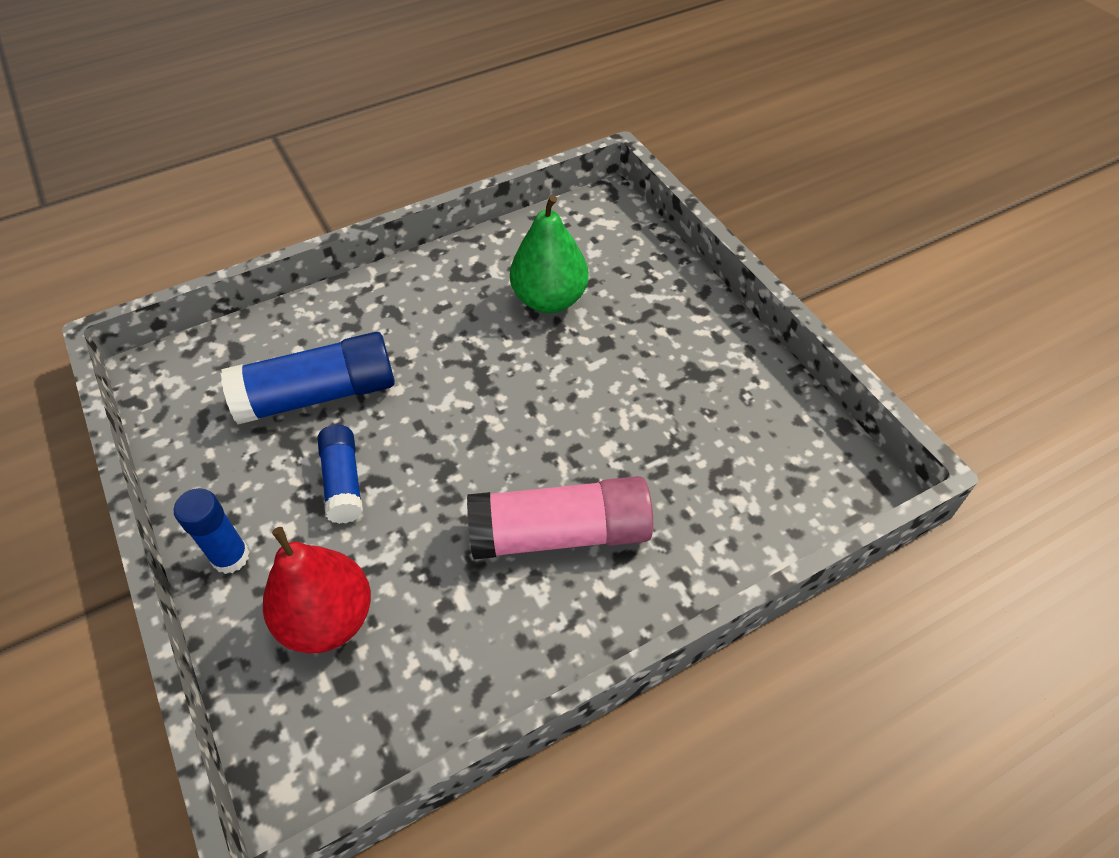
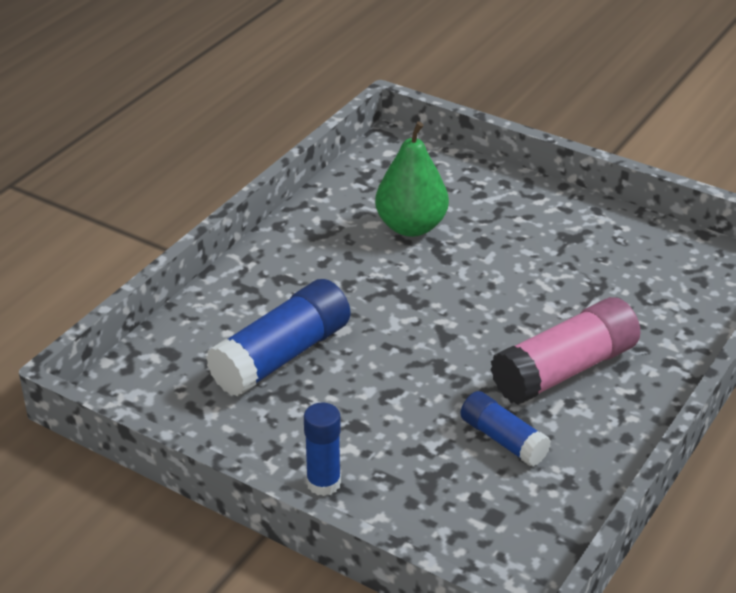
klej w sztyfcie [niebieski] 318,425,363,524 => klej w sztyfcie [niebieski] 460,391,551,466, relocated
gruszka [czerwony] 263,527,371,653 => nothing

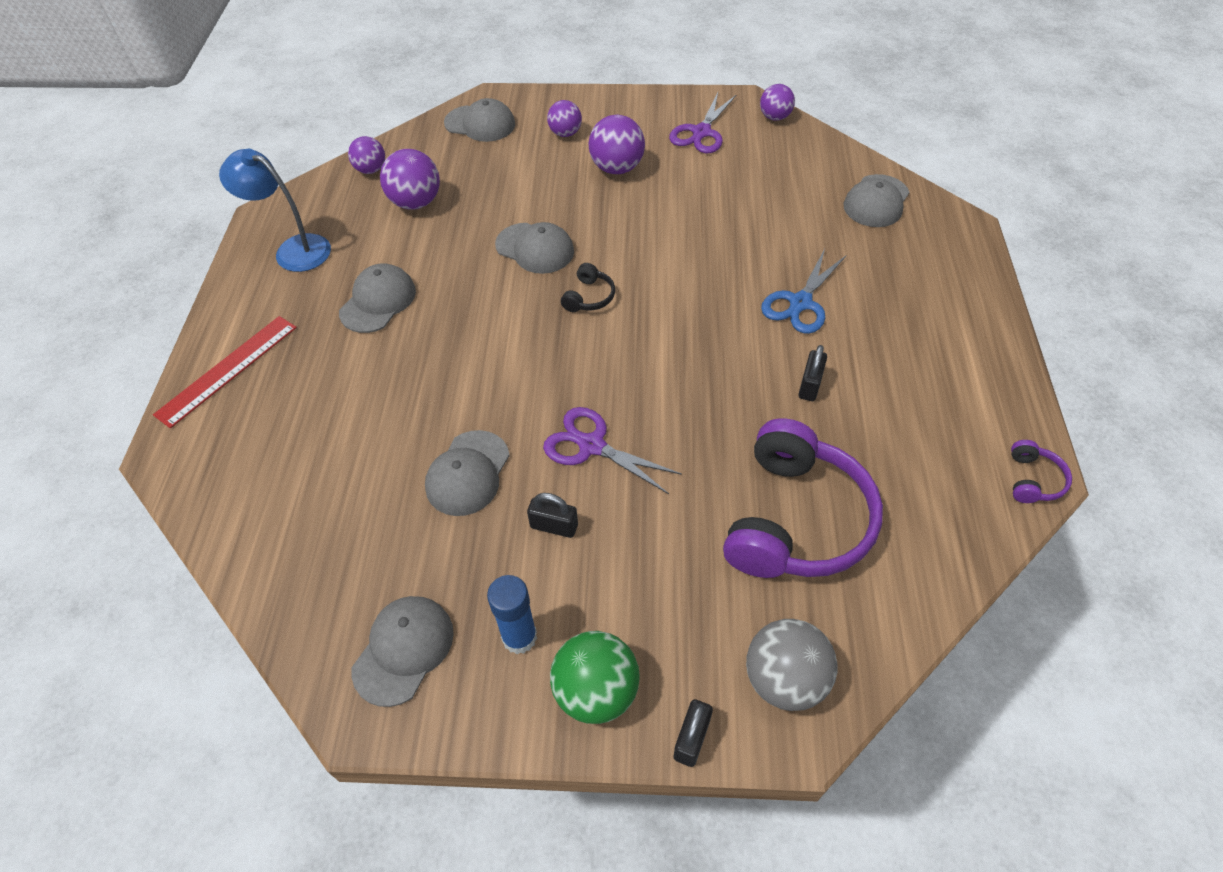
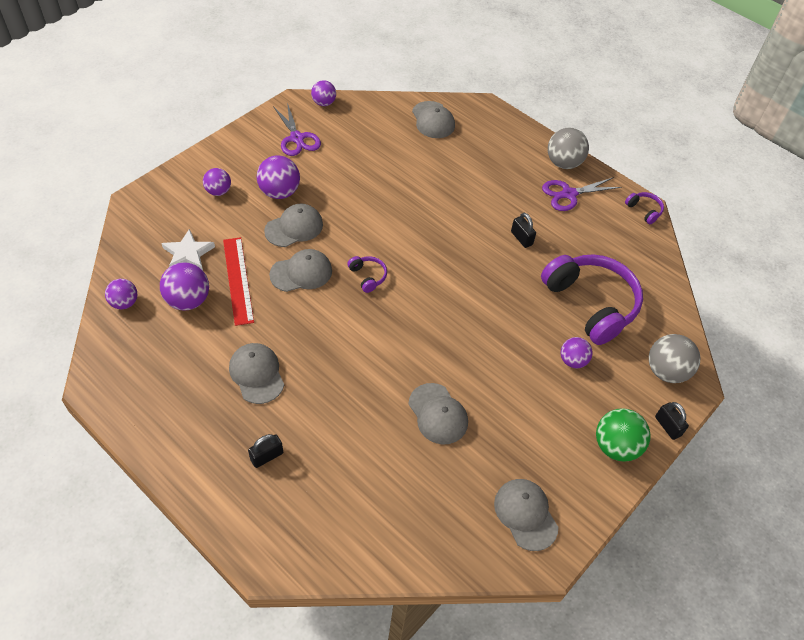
nothing => gwiazda [biały] 161,229,215,270
linijka [czerwony] 153,316,297,428 => linijka [czerwony] 223,237,254,326, relocated
kłódka [czarny] 527,493,578,538 => kłódka [czarny] 248,434,283,468, relocated
czapka [szary] 444,98,515,142 => czapka [szary] 264,204,323,247, relocated
słuchawki [czarny] 561,263,615,312 => słuchawki [fioletowy] 347,256,387,293
nożyczki [fioletowy] 543,407,682,494 => nożyczki [fioletowy] 542,177,621,211, relocated
nothing => piłka [szary] 548,128,589,169
nothing => piłka [fioletowy] 561,337,593,368
lampka [niebieski] 219,149,331,272 => nothing
klej w sztyfcie [niebieski] 487,575,537,654 => nothing
nożyczki [niebieski] 761,249,847,334 => nothing

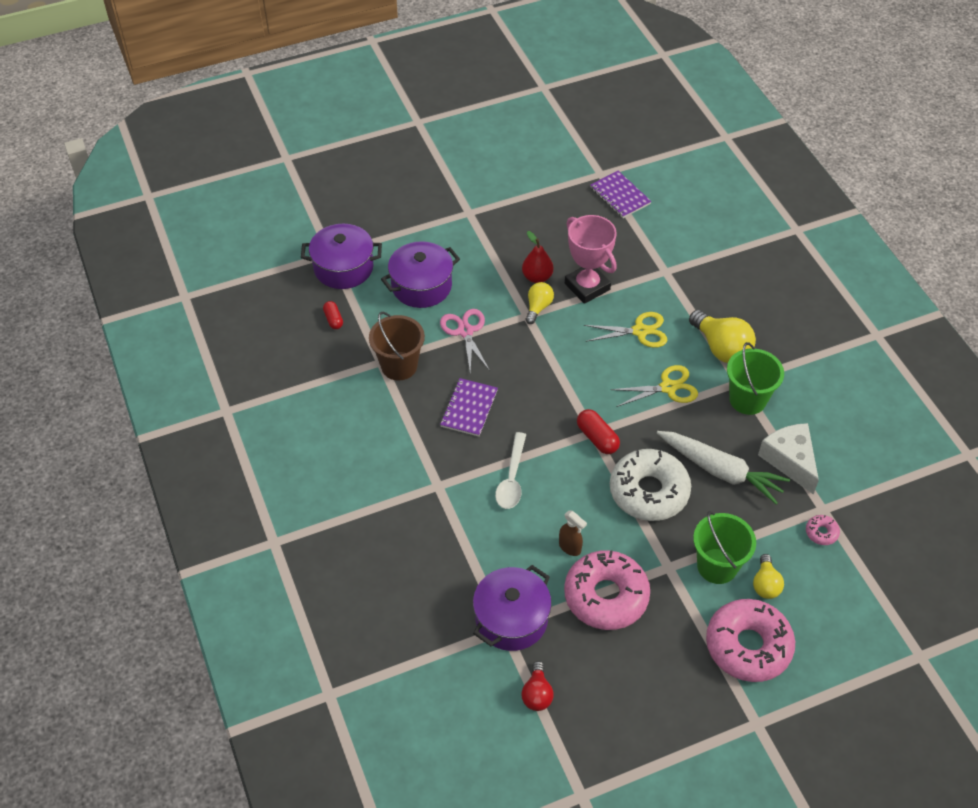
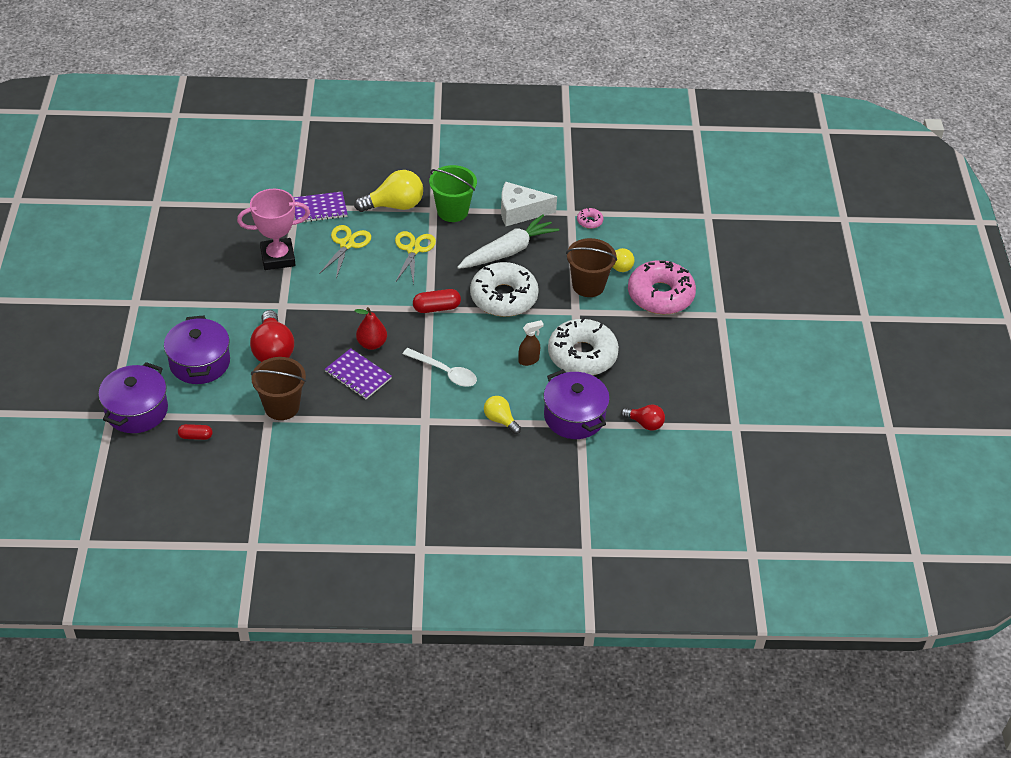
nożyczki [różowy] 440,309,490,373 => żarówka [czerwony] 250,310,294,362
zeszyt [fioletowy] 590,171,651,218 => zeszyt [fioletowy] 293,192,348,222, relocated
gruszka [czerwony] 522,231,553,283 => gruszka [czerwony] 355,307,387,350, relocated
żarówka [żółty] 525,282,554,324 => żarówka [żółty] 484,396,521,434, relocated
donut [różowy] 564,550,650,630 => donut [biały] 548,317,619,376
wiadro [zielony] 693,511,756,584 => wiadro [brązowy] 566,238,617,297

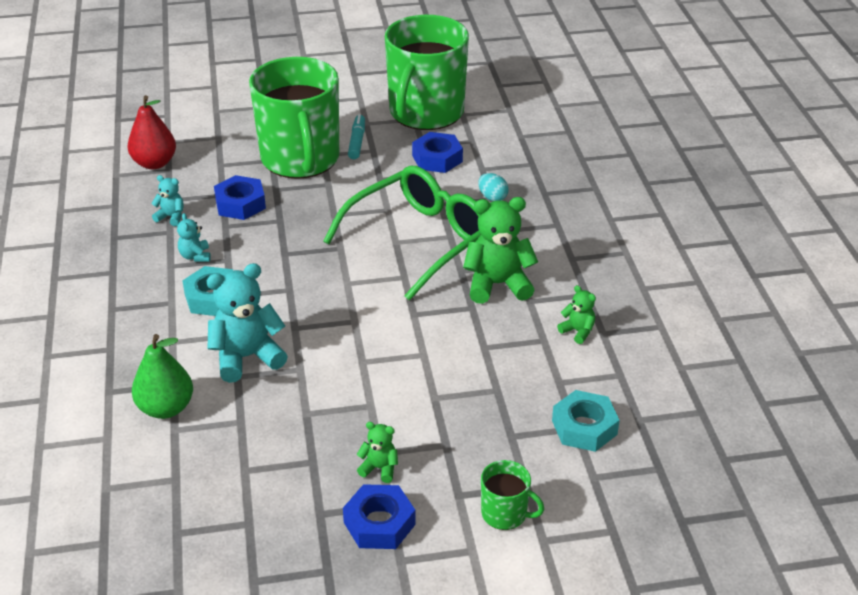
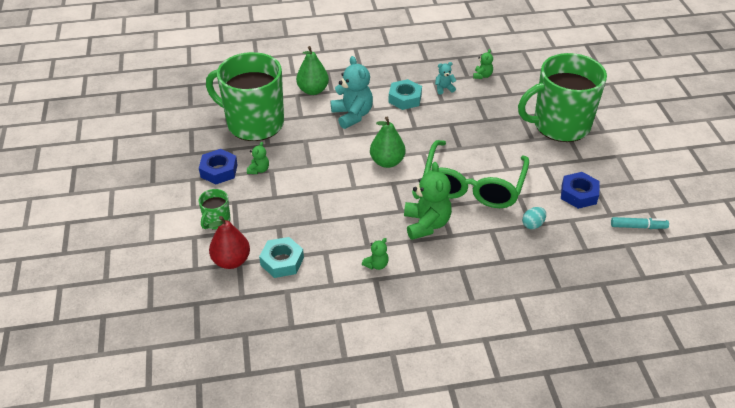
kubek [zielony] 385,15,469,130 => kubek [zielony] 206,52,284,141, relocated
gruszka [czerwony] 127,95,176,169 => gruszka [czerwony] 208,216,250,269, relocated
nothing => gruszka [zielony] 370,117,406,168
okulary [zielony] 323,166,481,301 => okulary [zielony] 423,140,529,208, 60 degrees clockwise
miś [turkusowy] 151,175,183,226 => miś [zielony] 473,49,493,79
flamaster [turkusowy] 348,114,365,159 => flamaster [turkusowy] 611,217,669,229, relocated
nakrętka [niebieski] 214,175,266,220 => nothing

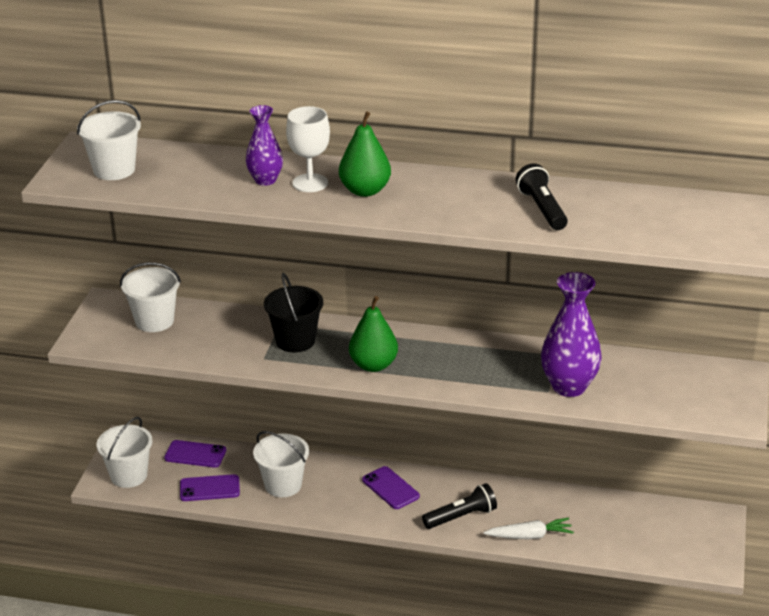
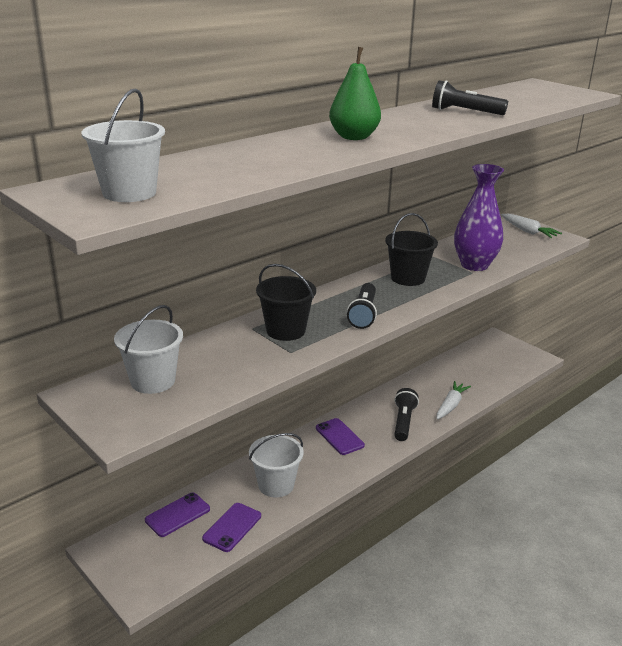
telefon [fioletowy] 362,466,420,509 => telefon [fioletowy] 316,418,365,455, 60 degrees clockwise
gruszka [zielony] 349,296,398,372 => latarka [czarny] 347,283,377,329
nothing => wiadro [czarny] 385,213,438,286
nothing => marchewka [biały] 501,214,562,238
wiadro [biały] 96,417,153,488 => nothing
wazon [fioletowy] 246,105,283,186 => nothing
kielich [biały] 286,106,330,192 => nothing

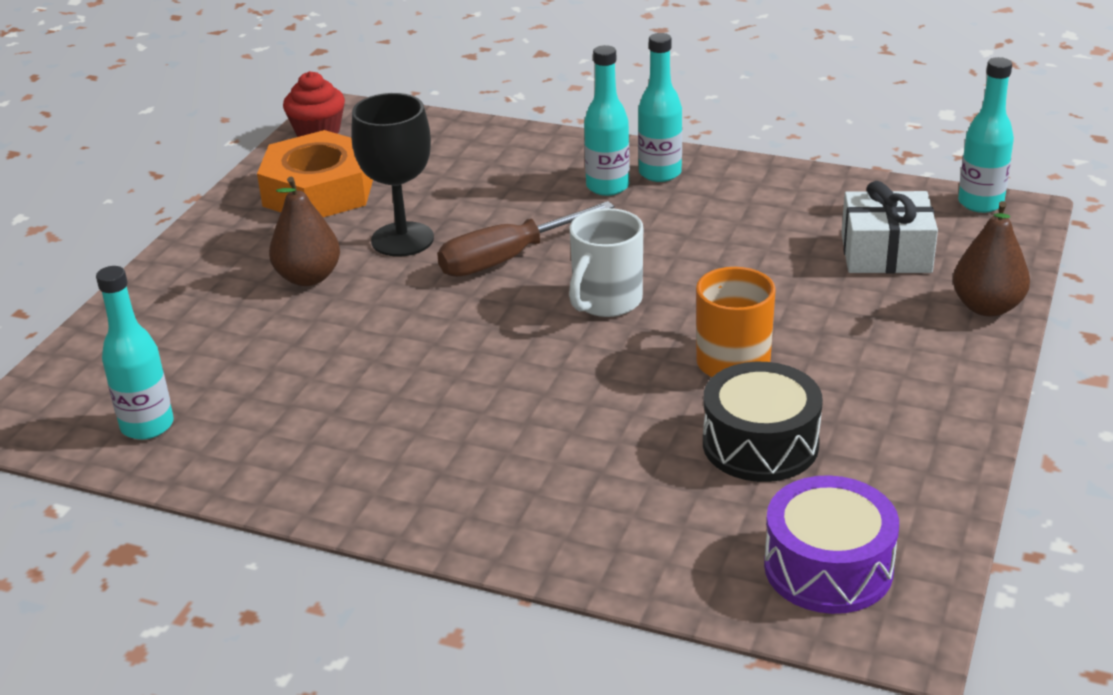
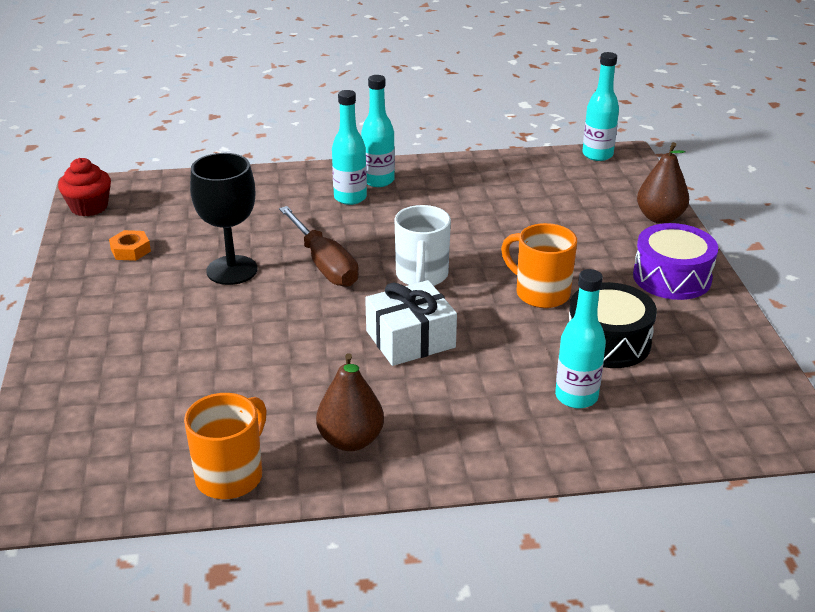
nakrętka [pomarańczowy] 257,130,373,217 => nakrętka [pomarańczowy] 109,230,151,261, x0.41
nothing => kubek [pomarańczowy] 184,393,267,499
śrubokręt [brązowy] 437,201,615,277 => śrubokręt [brązowy] 279,206,359,287, 60 degrees counterclockwise
gruszka [brązowy] 269,176,340,286 => gruszka [brązowy] 316,353,384,451, relocated
prezent [biały] 841,181,938,273 => prezent [biały] 365,280,457,366, relocated
butelka [turkusowy] 96,266,174,440 => butelka [turkusowy] 555,269,606,409, relocated
bęben [fioletowy] 764,475,899,614 => bęben [fioletowy] 633,223,718,300, relocated

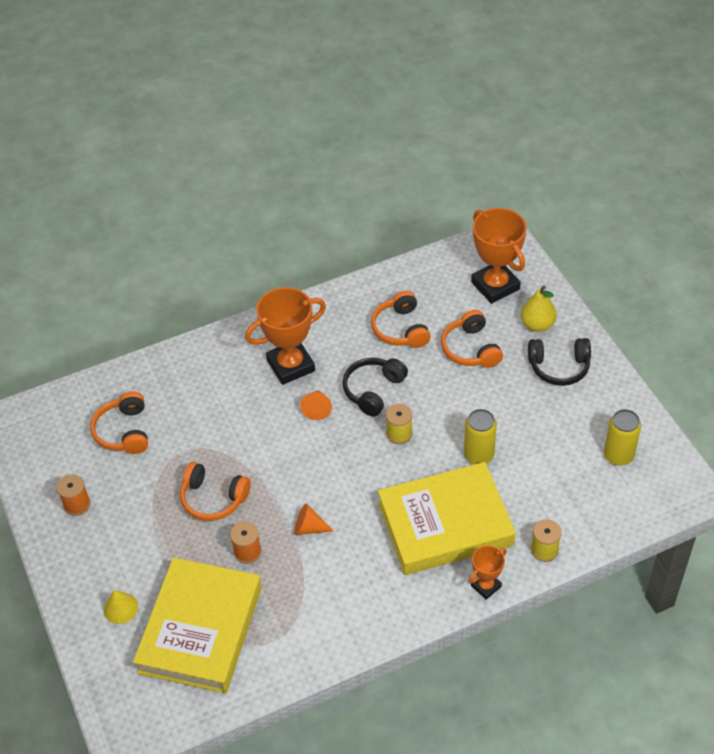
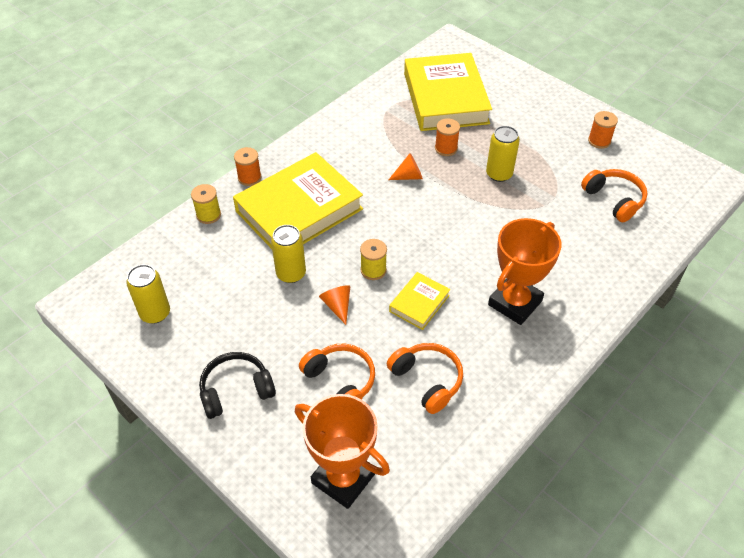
puchar [pomarańczowy] 469,546,507,600 => szpulka [pomarańczowy] 234,147,262,186
stożek [pomarańczowy] 300,390,332,420 => stożek [pomarańczowy] 319,285,350,325, relocated
słuchawki [czarny] 342,358,408,417 => książka [żółty] 389,272,450,330
słuchawki [pomarańczowy] 180,462,251,521 => puszka [żółty] 486,126,520,182
stożek [żółty] 104,590,138,624 => nothing
gruszka [żółty] 521,285,556,332 => nothing

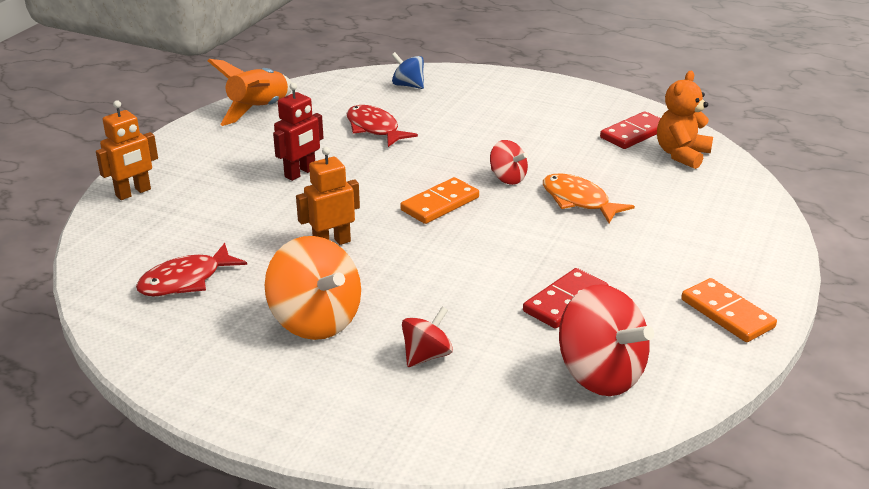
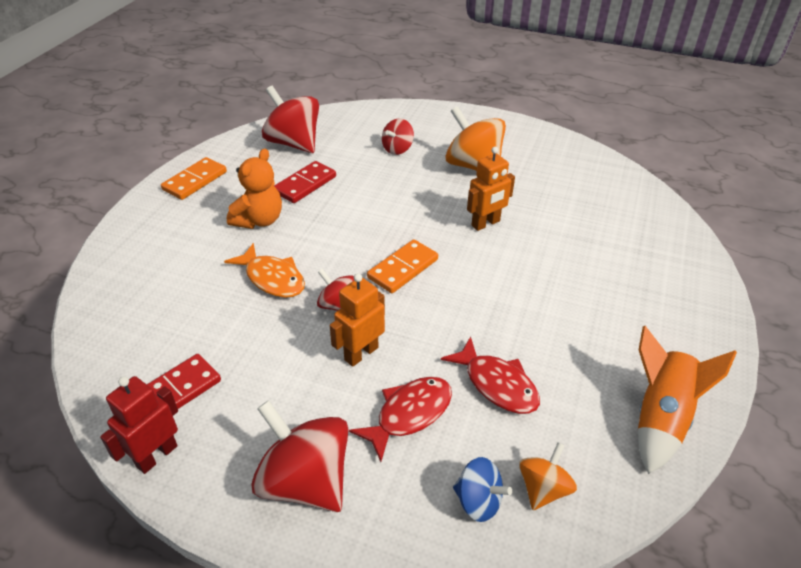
robot [czerwony] 273,83,324,181 => robot [czerwony] 100,376,178,474, relocated
kostka domina [pomarańczowy] 681,278,777,342 => kostka domina [pomarańczowy] 161,157,227,200, 75 degrees clockwise
miś [pomarańczowy] 657,71,713,169 => miś [pomarańczowy] 227,149,282,229, relocated
nothing => bączek [czerwony] 252,400,348,512
robot [pomarańczowy] 96,100,158,200 => robot [pomarańczowy] 330,273,385,367, relocated
ryba [czerwony] 136,243,247,296 => ryba [czerwony] 349,377,452,462, relocated
nothing => bączek [pomarańczowy] 519,442,577,510

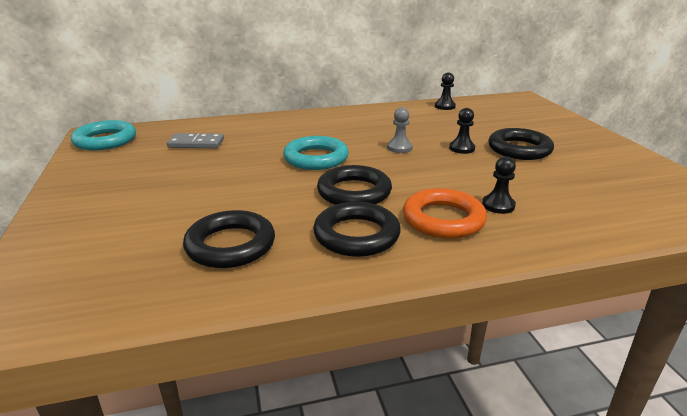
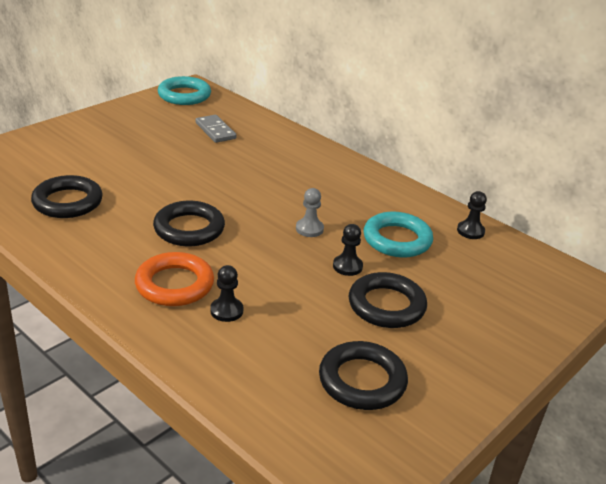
pierścień [czarny] 313,202,401,257 => pierścień [czarny] 319,341,408,410, relocated
pierścień [turkusowy] 283,136,349,170 => pierścień [turkusowy] 364,212,433,257, relocated

